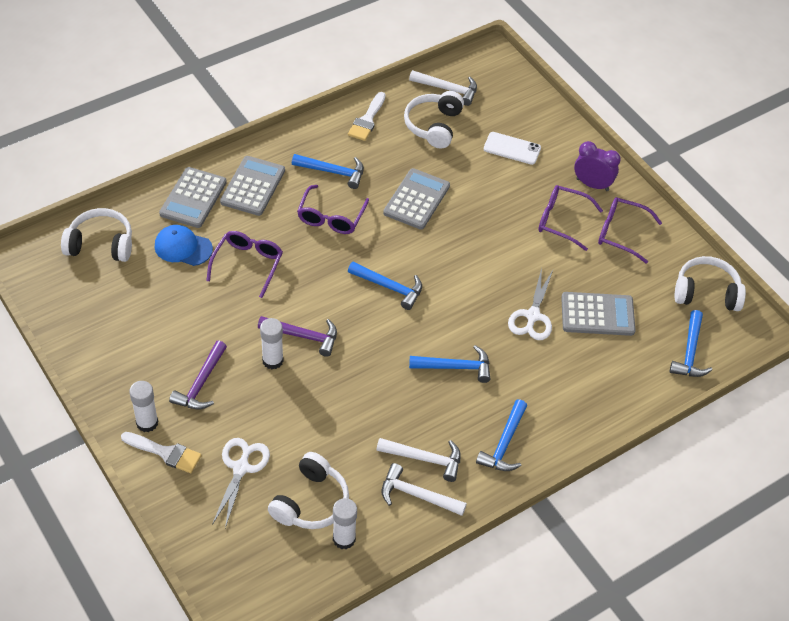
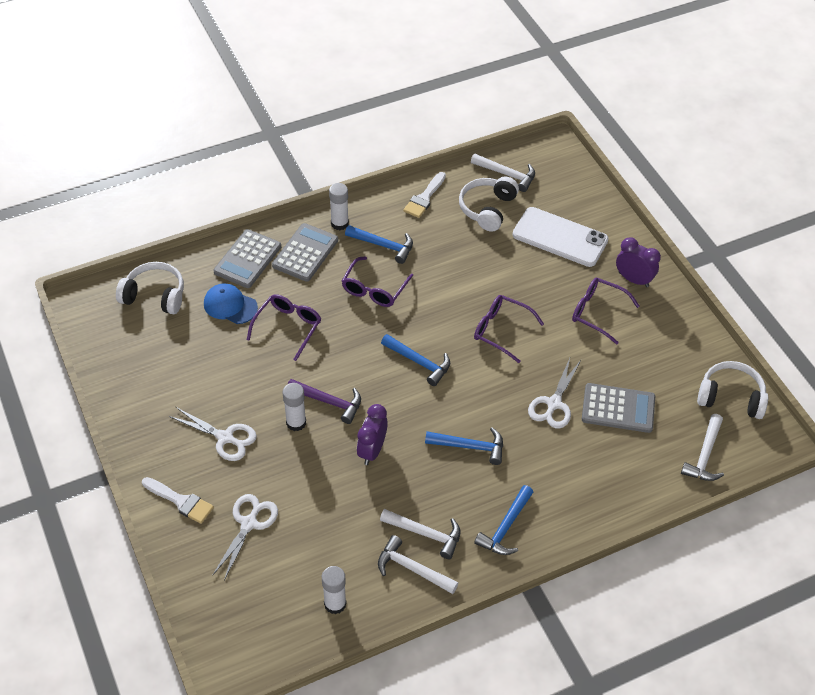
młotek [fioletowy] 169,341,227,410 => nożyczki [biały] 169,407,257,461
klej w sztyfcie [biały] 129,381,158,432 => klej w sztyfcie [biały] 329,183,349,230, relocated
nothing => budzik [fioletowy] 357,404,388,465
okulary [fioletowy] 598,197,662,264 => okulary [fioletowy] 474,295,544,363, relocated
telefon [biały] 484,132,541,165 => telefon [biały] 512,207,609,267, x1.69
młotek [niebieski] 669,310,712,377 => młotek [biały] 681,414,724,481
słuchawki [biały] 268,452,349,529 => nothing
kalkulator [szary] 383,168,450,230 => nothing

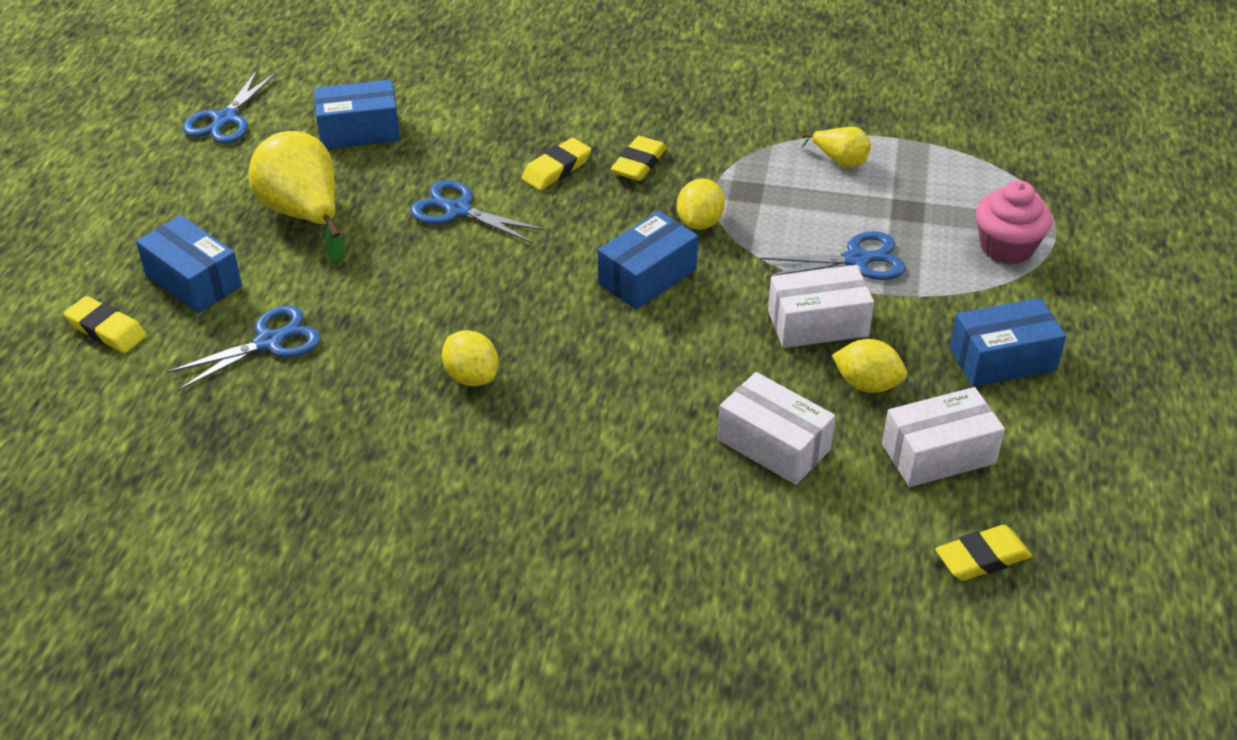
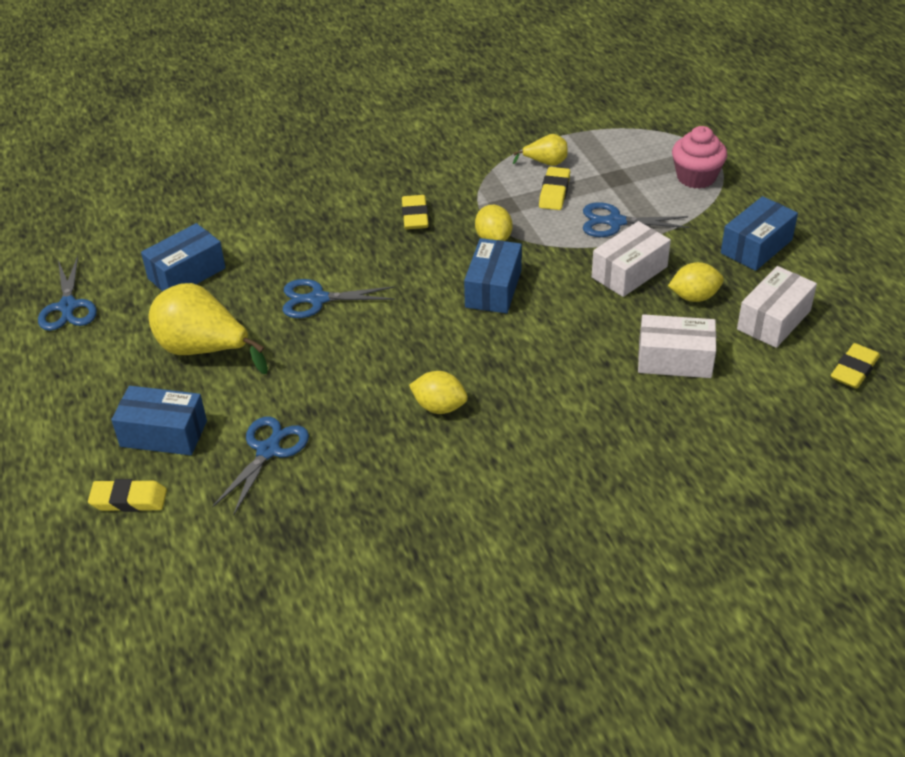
gumka do mazania [żółty] 521,138,591,190 => gumka do mazania [żółty] 539,167,570,210, relocated
nożyczki [niebieski] 760,231,906,280 => nożyczki [niebieski] 583,202,690,237, 135 degrees counterclockwise

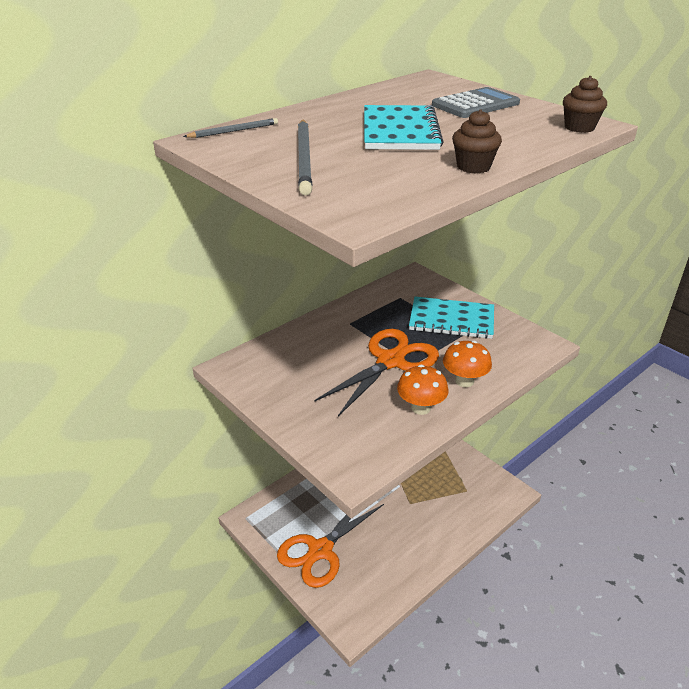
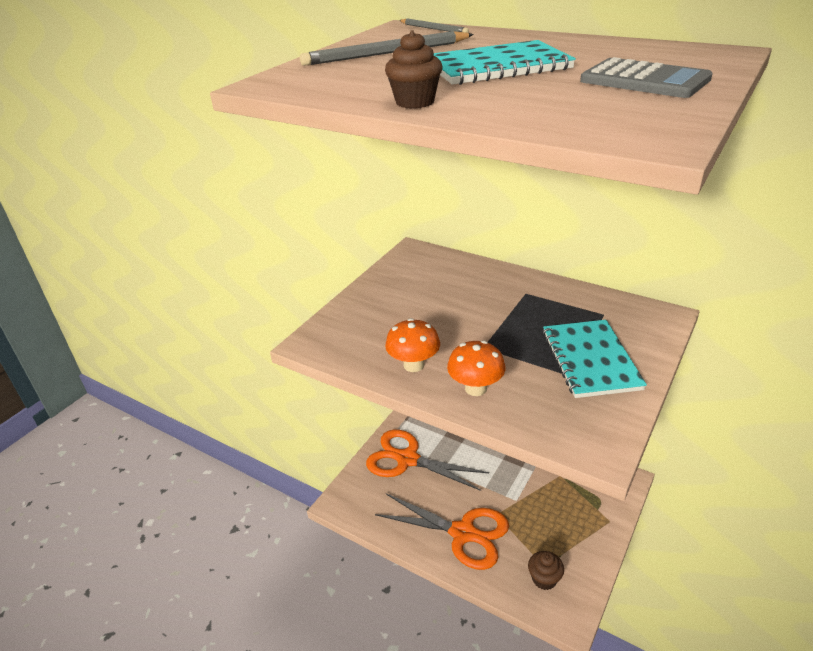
nożyczki [pomarańczowy] 314,329,439,416 => nożyczki [pomarańczowy] 375,493,509,570, relocated
muffinka [brązowy] 563,76,607,133 => muffinka [brązowy] 528,551,564,590, relocated

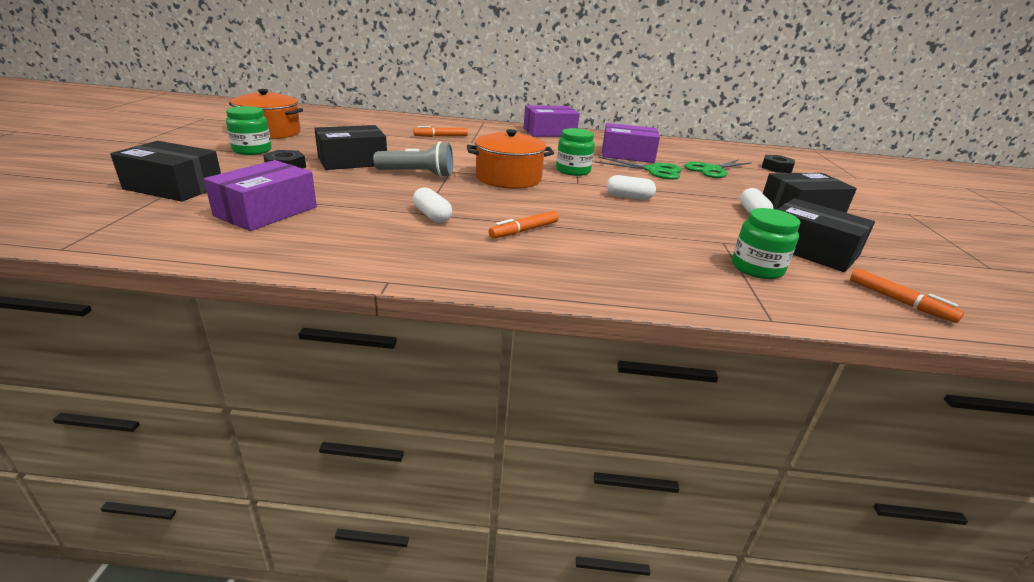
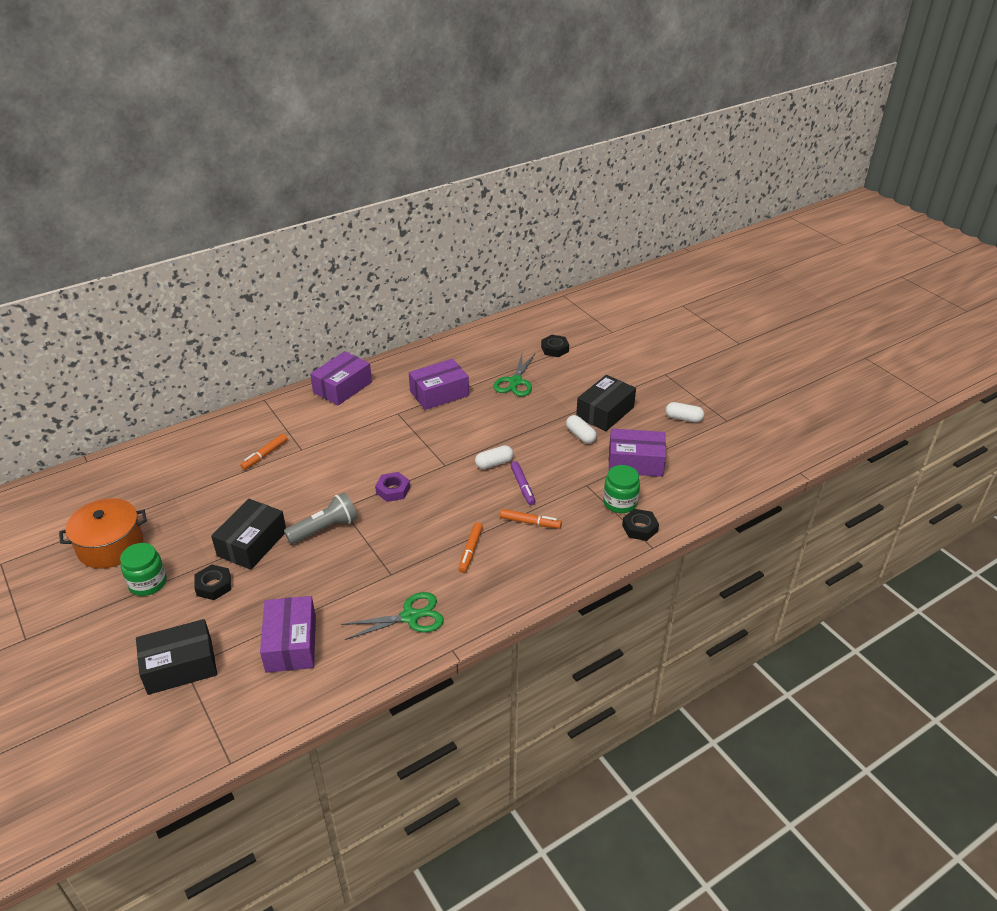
nożyczki [zielony] 594,157,682,180 => nożyczki [zielony] 341,592,444,640, relocated
garnek [pomarańczowy] 467,129,554,189 => nakrętka [fioletowy] 375,472,410,502
flamaster [pomarańczowy] 850,269,964,323 => flamaster [pomarańczowy] 500,509,562,529, relocated
nothing => flamaster [fioletowy] 510,461,535,505
pudełko [czarny] 777,198,875,272 => pudełko [fioletowy] 609,429,666,477
nothing => nakrętka [czarny] 622,509,659,541
kapsułka [biały] 413,187,452,223 => kapsułka [biały] 666,402,704,423, relocated
słoik [zielony] 556,128,595,176 => nothing

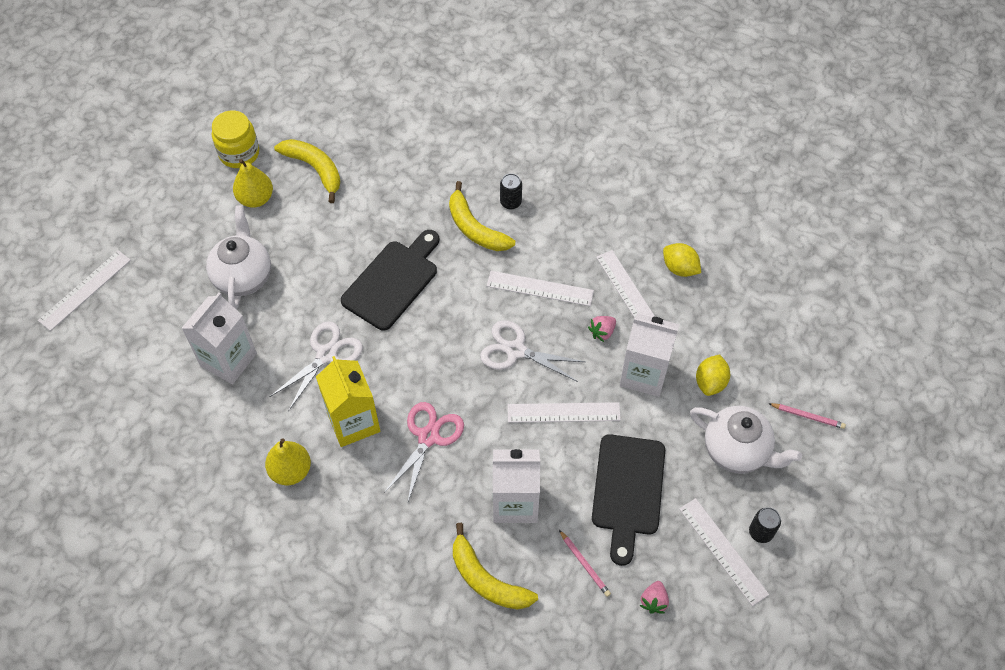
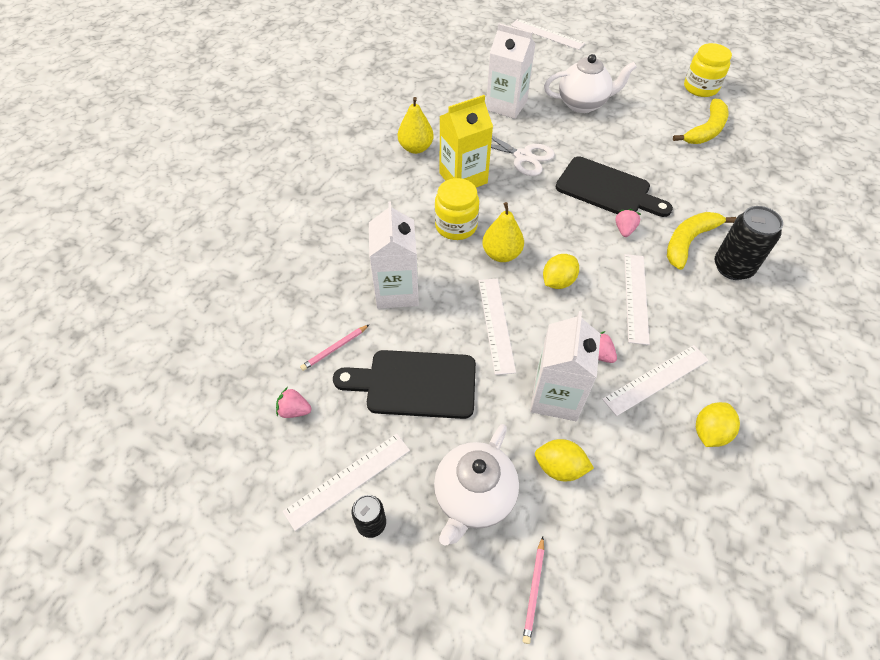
nożyczki [różowy] 384,402,464,504 => słoik [żółty] 435,178,479,240
gruszka [żółty] 233,159,273,208 => gruszka [żółty] 482,202,524,262, relocated
nożyczki [biały] 480,320,585,382 => cytryna [żółty] 543,254,579,289
nothing => truskawka [różowy] 615,209,641,237
puszka [czarny] 500,173,522,210 => puszka [czarny] 715,206,783,280, x1.79
banan [żółty] 453,523,538,610 => nothing

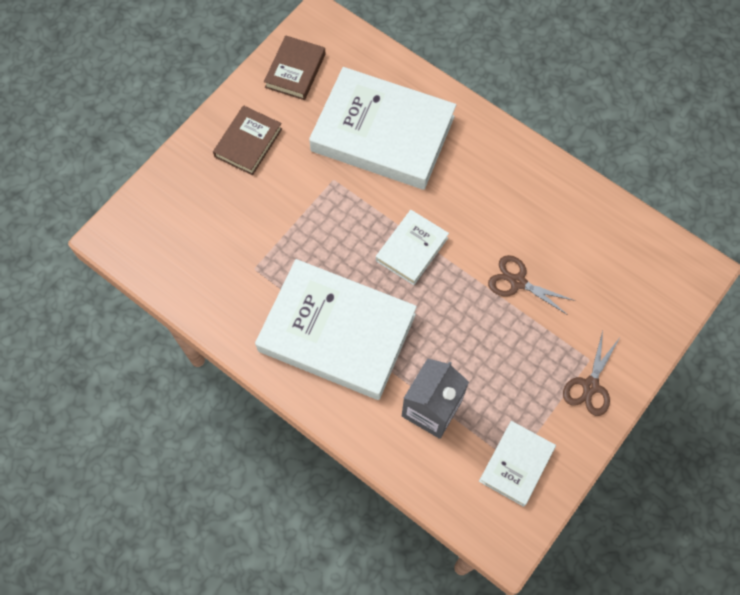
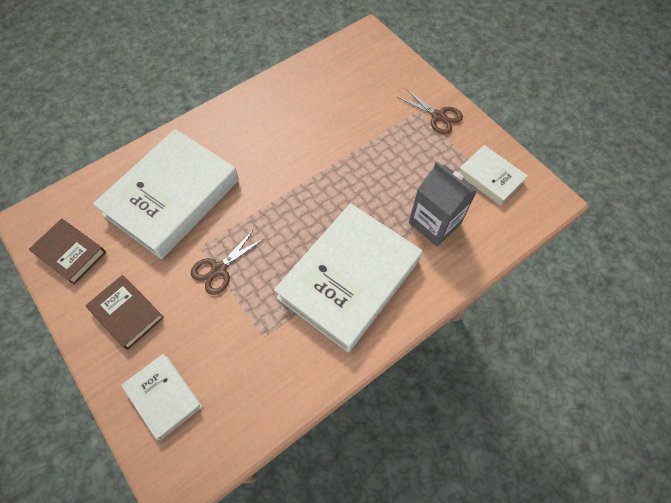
książka [biały] 376,210,449,285 => książka [biały] 121,354,203,440, relocated
nożyczki [brązowy] 488,255,575,315 => nożyczki [brązowy] 191,229,265,295, relocated

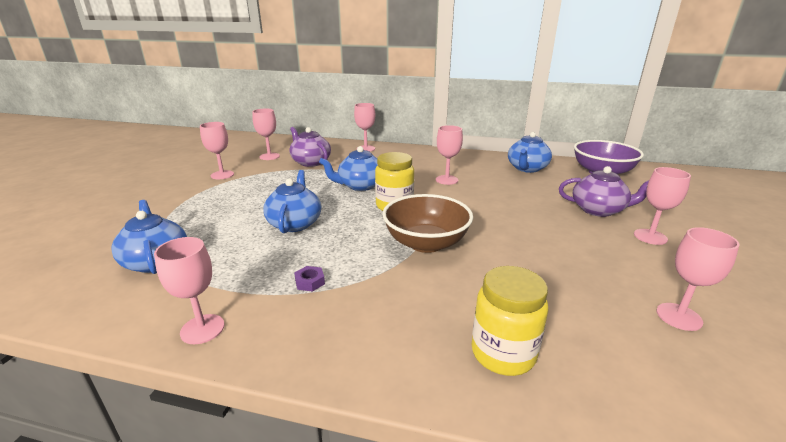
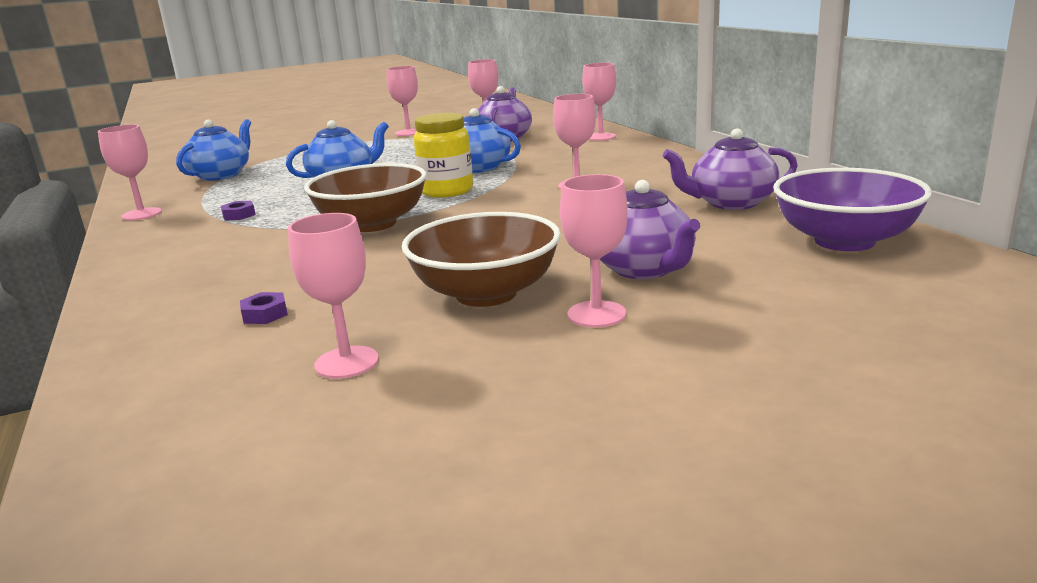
nothing => nakrętka [fioletowy] 240,292,288,324
nothing => miska [brązowy] 402,212,561,307
imbryk [niebieski] 508,132,552,173 => imbryk [fioletowy] 662,128,798,210
słoik [żółty] 472,266,549,376 => nothing

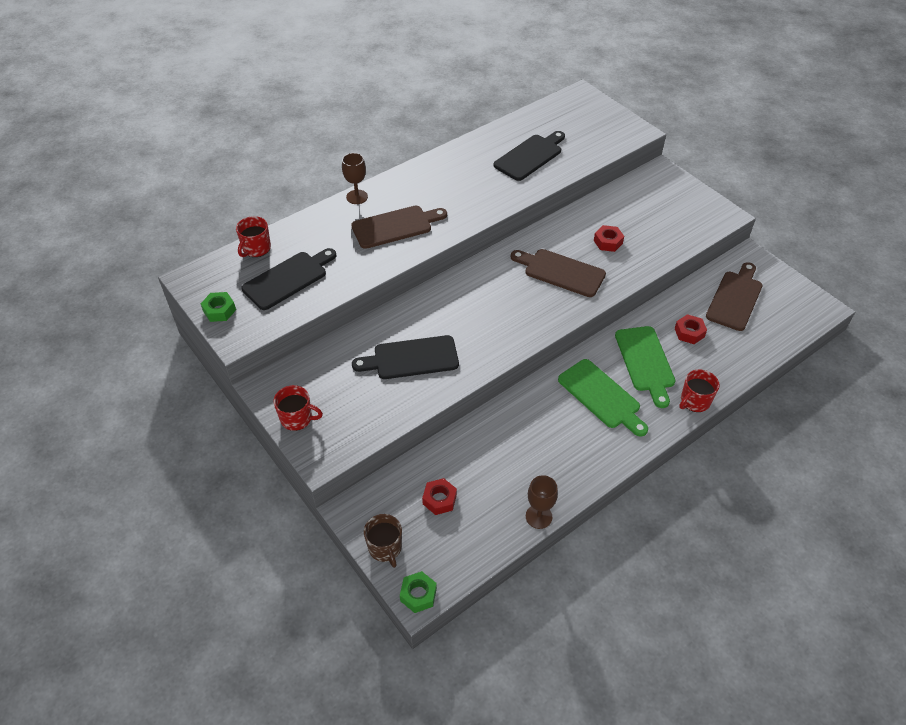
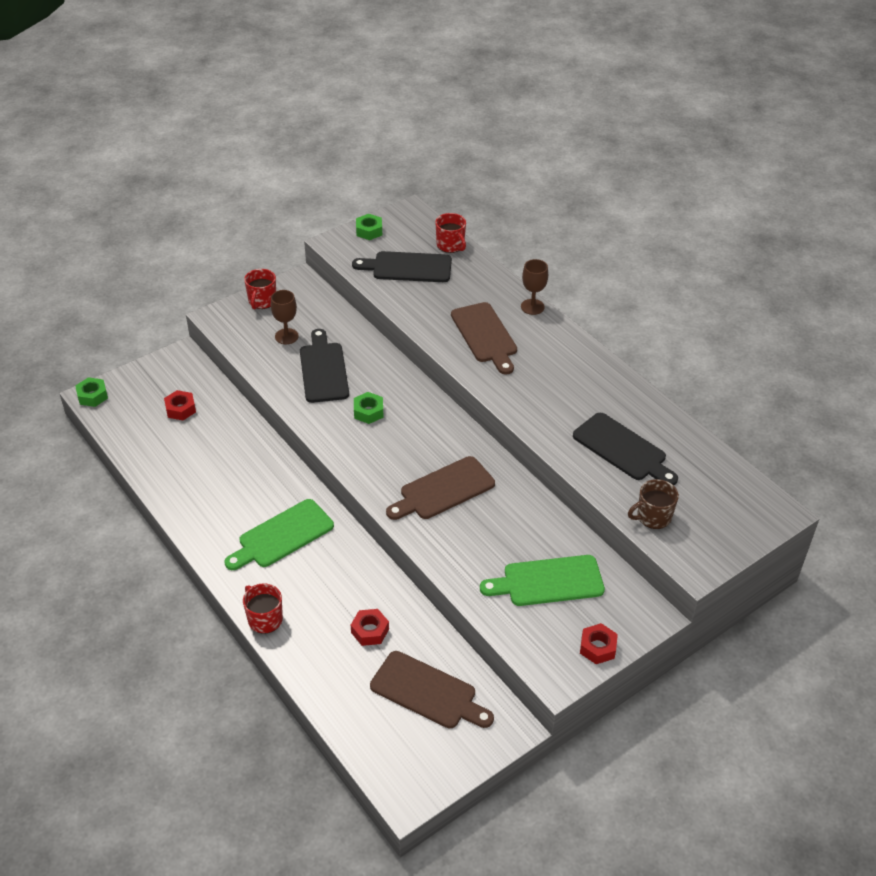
kielich [brązowy] 526,475,558,529 => kielich [brązowy] 271,290,299,344, relocated
deska do krojenia [czarny] 241,248,336,310 => deska do krojenia [czarny] 352,251,452,282, 135 degrees clockwise
nothing => nakrętka [zielony] 354,392,384,424
deska do krojenia [brązowy] 511,249,606,297 => deska do krojenia [brązowy] 386,456,495,520, 150 degrees counterclockwise
kubek [czerwony] 236,216,271,257 => kubek [czerwony] 435,213,466,253, 150 degrees counterclockwise
deska do krojenia [zielony] 615,326,675,408 => deska do krojenia [zielony] 480,555,605,606, relocated
nakrętka [czerwony] 594,225,624,252 => nakrętka [czerwony] 580,623,618,664, relocated
kubek [brązowy] 364,514,402,568 => kubek [brązowy] 628,479,679,529, relocated

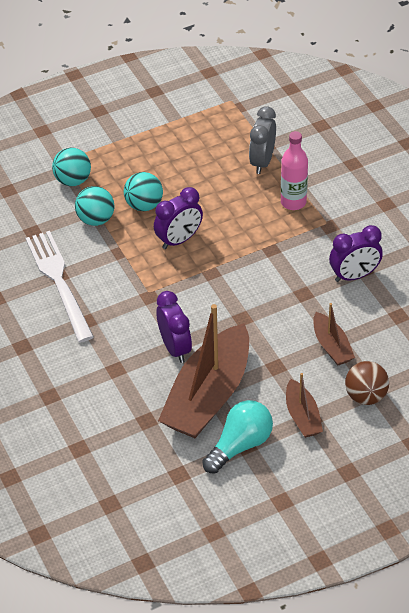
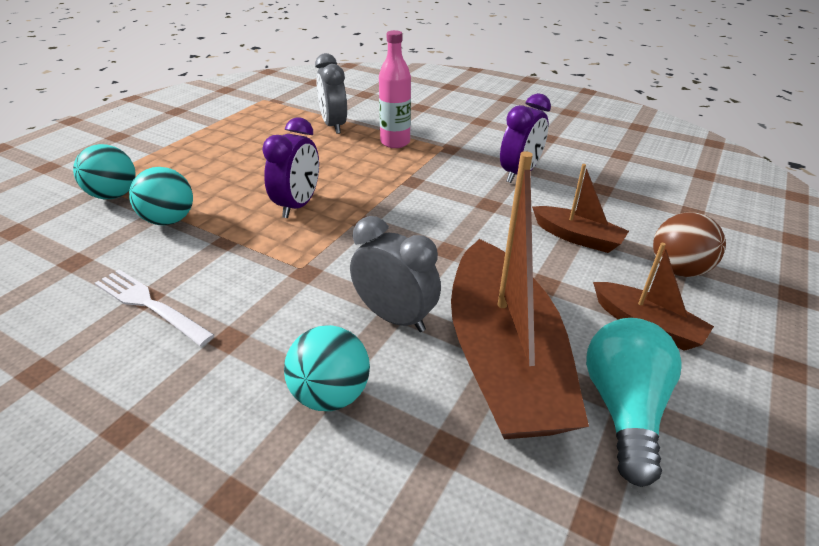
widelec [biały] 26,231,94,342 => widelec [biały] 95,270,215,346, x0.63
piłka [turkusowy] 124,172,163,211 => piłka [turkusowy] 284,325,370,411, relocated
budzik [fioletowy] 156,291,192,363 => budzik [szary] 350,216,441,332

